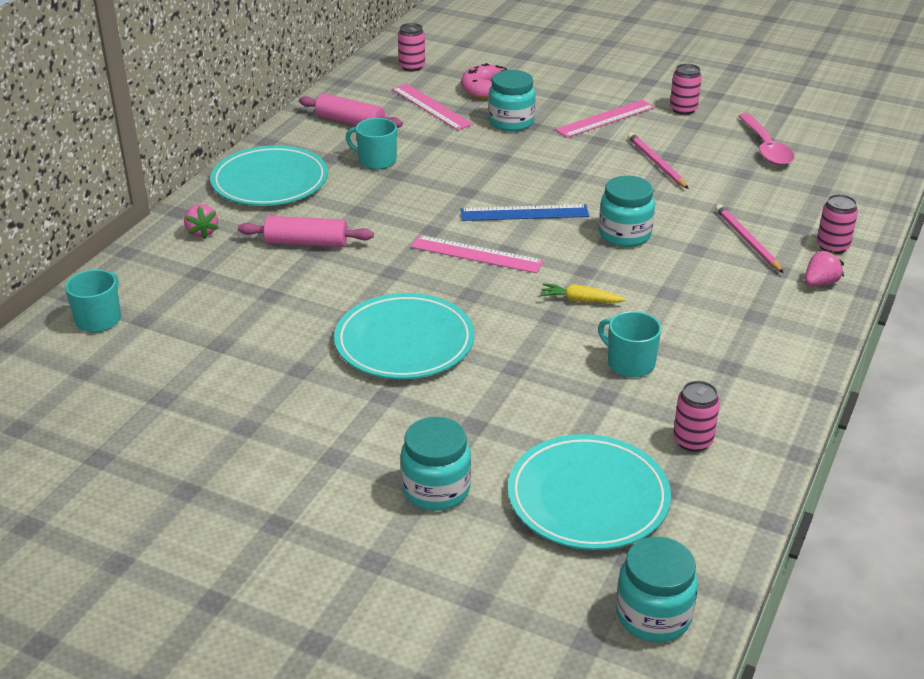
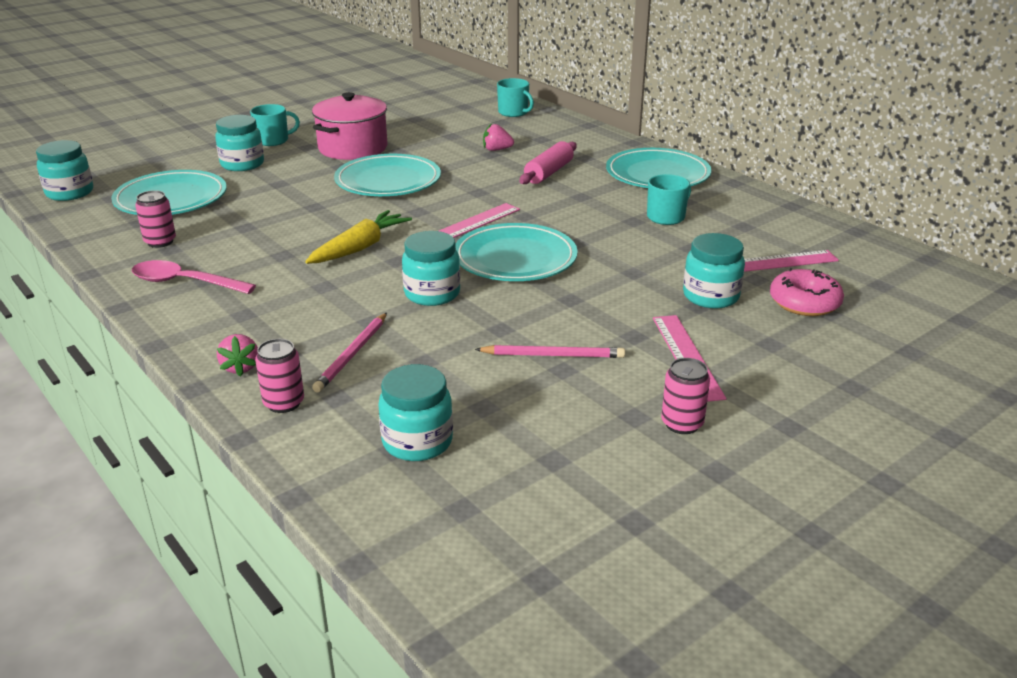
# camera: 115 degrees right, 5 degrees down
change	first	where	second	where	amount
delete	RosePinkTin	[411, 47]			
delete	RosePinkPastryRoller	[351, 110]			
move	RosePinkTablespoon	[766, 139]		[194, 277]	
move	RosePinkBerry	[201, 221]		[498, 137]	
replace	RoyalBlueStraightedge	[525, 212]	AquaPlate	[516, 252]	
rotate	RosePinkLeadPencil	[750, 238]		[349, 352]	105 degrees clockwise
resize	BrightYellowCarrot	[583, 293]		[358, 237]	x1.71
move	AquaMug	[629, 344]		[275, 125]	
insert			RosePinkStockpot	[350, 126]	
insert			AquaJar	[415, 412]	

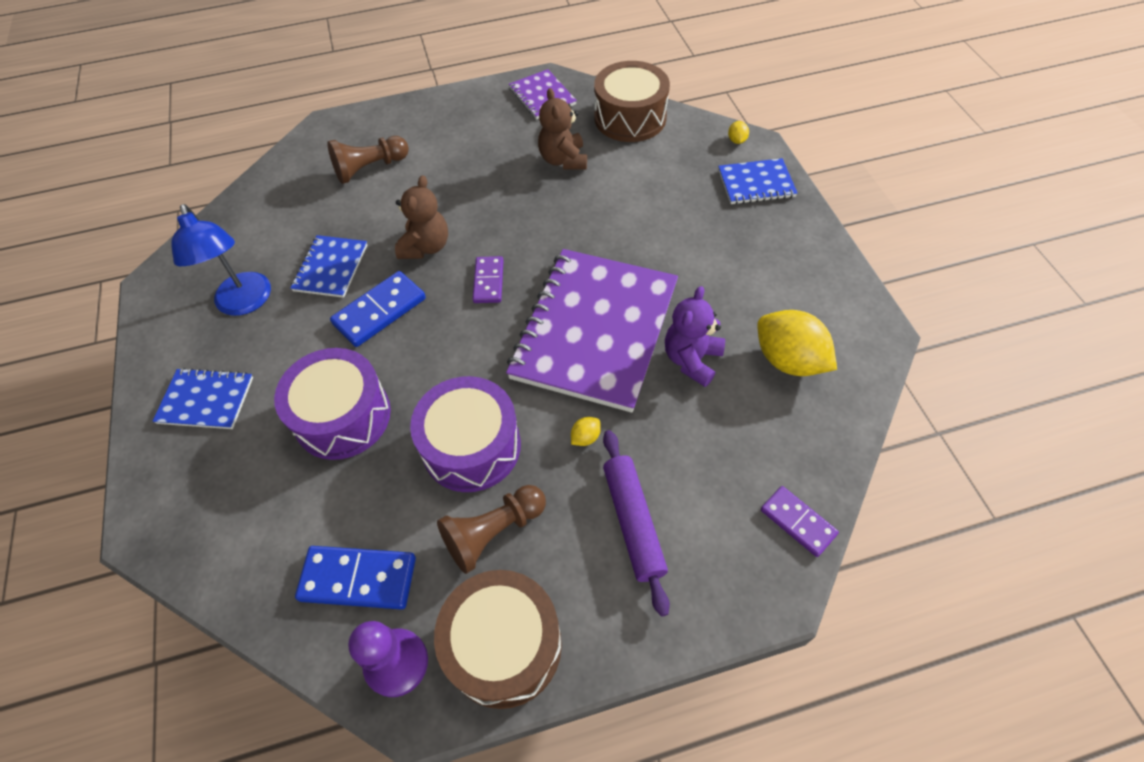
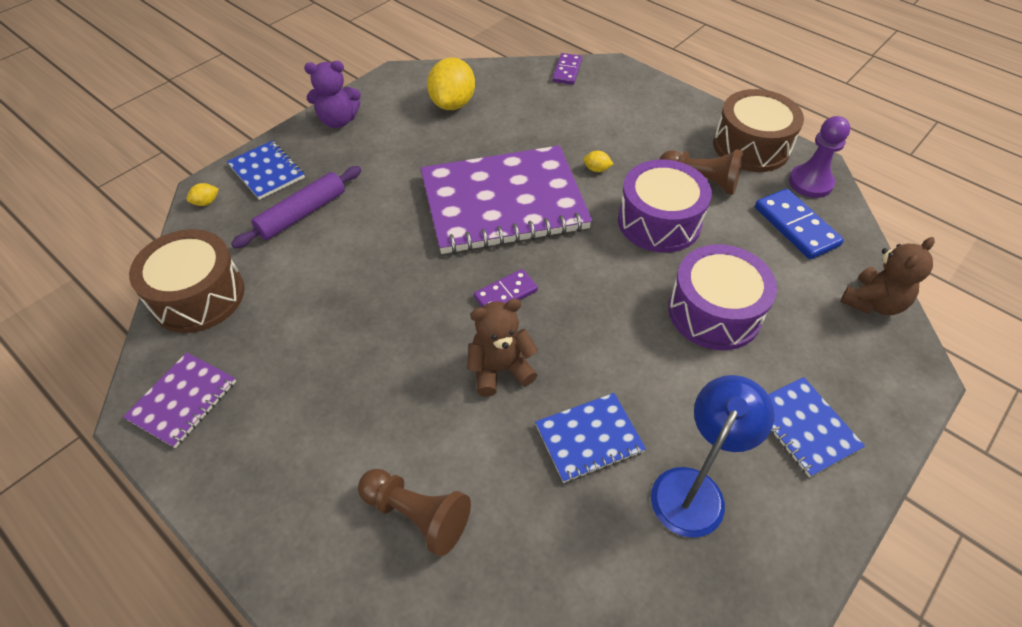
# camera: 125 degrees left, 5 degrees down
change	first	where	second	where	amount
move	RussetTeddy	[562, 129]		[887, 276]	
delete	RoyalBlueDominoTile	[378, 309]			
move	PurpleTeddy	[695, 336]		[332, 94]	
move	PurplePastryRoller	[636, 523]		[296, 207]	

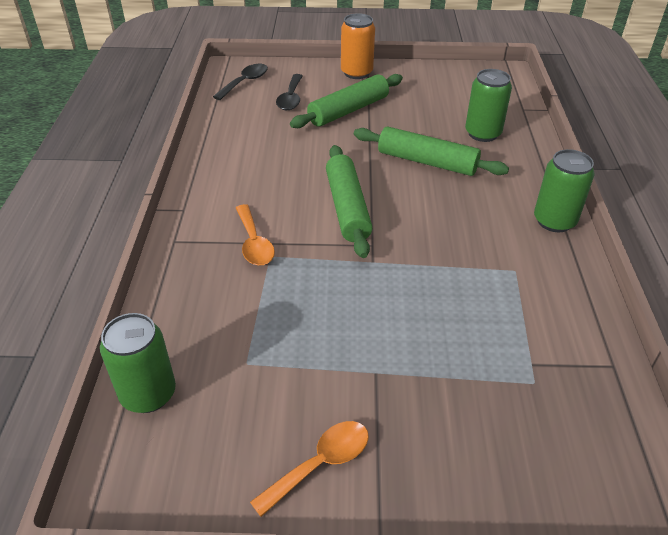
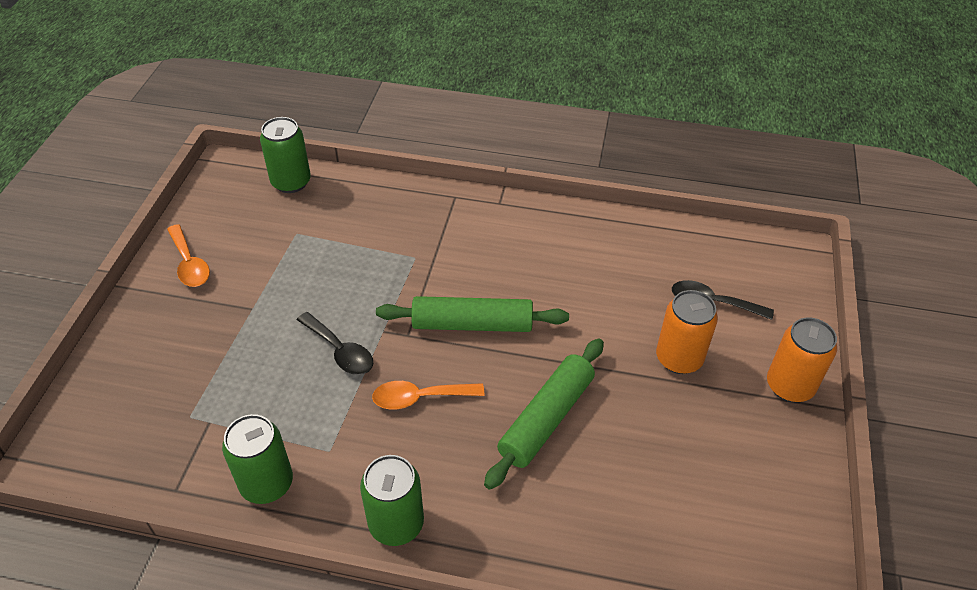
# camera: 100 degrees right, 5 degrees up
change	first	where	second	where	amount
move	JetBlackTablespoon	[240, 82]		[335, 343]	
move	EmeraldTin	[488, 105]		[257, 459]	
replace	EmeraldPastryRoller	[346, 101]	BrightOrangeTin	[687, 332]	
move	BrightOrangeTablespoon	[255, 235]		[428, 395]	

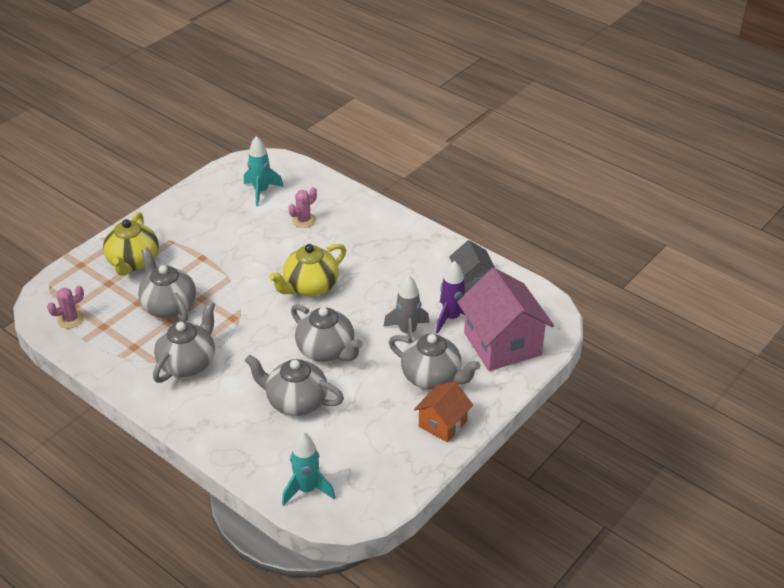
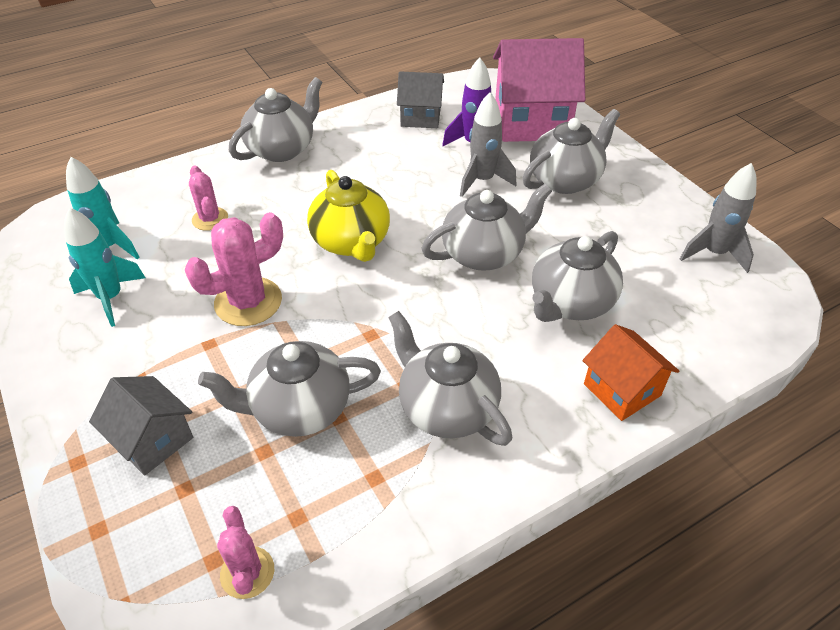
# camera: 70 degrees left, 5 degrees up
change	first	where	second	where	amount
replace	BrightYellowTeapot	[131, 244]	GreyHouse	[141, 426]	
move	BrightOrangeHouse	[443, 411]		[630, 372]	
move	AquaRocket	[309, 469]		[104, 267]	
insert			GreyTeapot	[275, 119]	
insert			GreyRocket	[718, 218]	
insert			RosePinkCactus	[234, 269]	

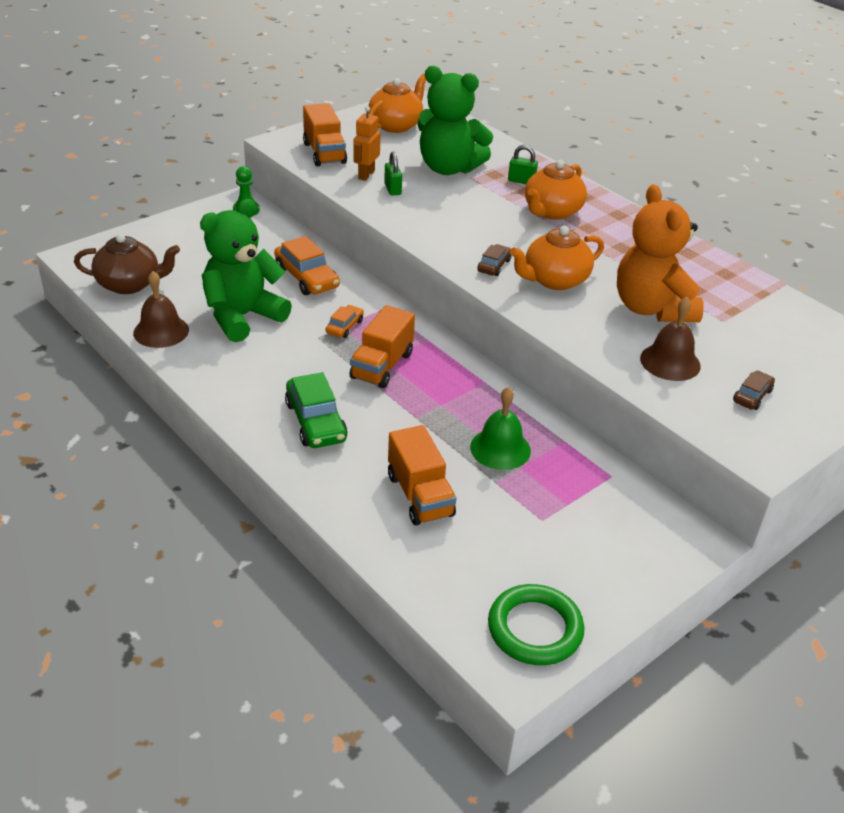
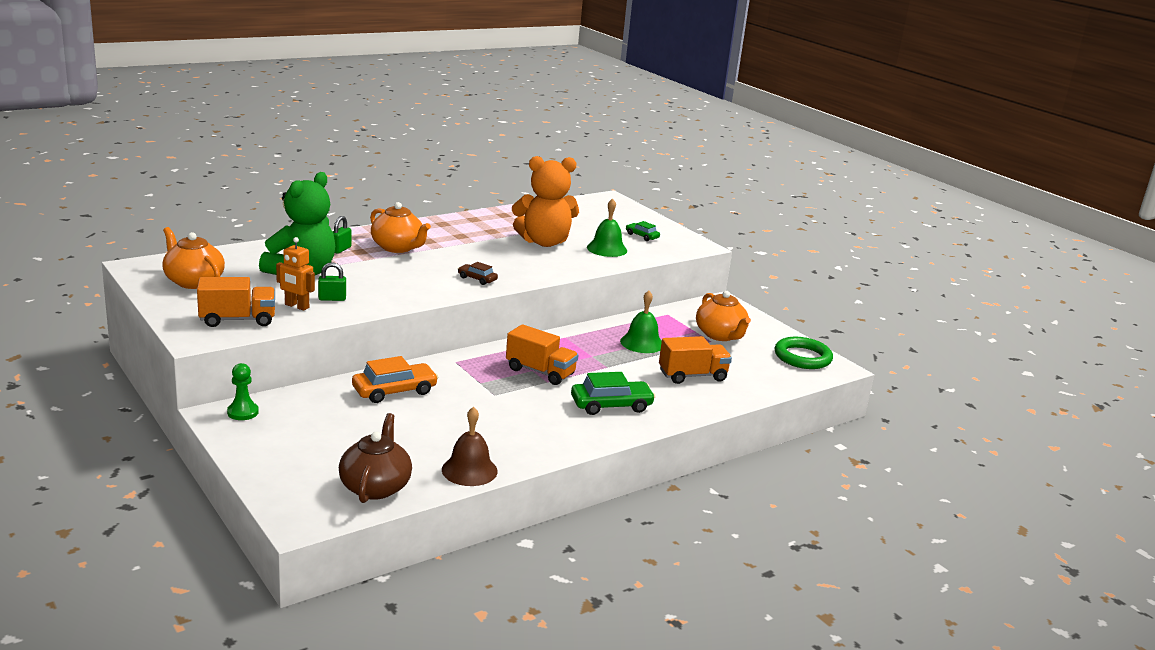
# camera: 85 degrees left, 15 degrees down
change	first	where	second	where	amount
delete	EmeraldTeddy	[246, 270]			
move	BrightOrangeTeapot	[557, 258]		[723, 316]	
recolor	RussetHandBell	[670, 339]	EmeraldHandBell	[607, 227]	
delete	BrightOrangeToyCar	[345, 321]			
recolor	RussetToyCar	[754, 390]	EmeraldToyCar	[643, 231]	

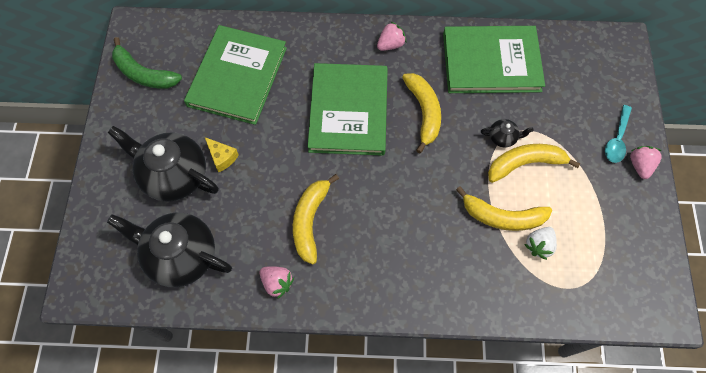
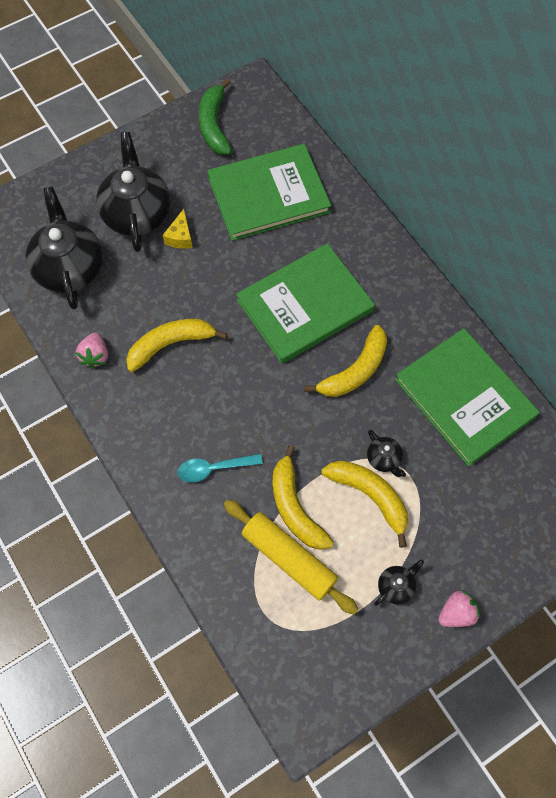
# camera: 55 degrees right, 0 degrees up
change	first	where	second	where	amount
delete	RosePinkBerry	[391, 36]			
move	AquaTablespoon	[618, 134]		[220, 468]	
replace	PureWhiteBerry	[540, 243]	BrightYellowPastryRoller	[291, 557]	
insert			JetBlackTeapot	[399, 582]	

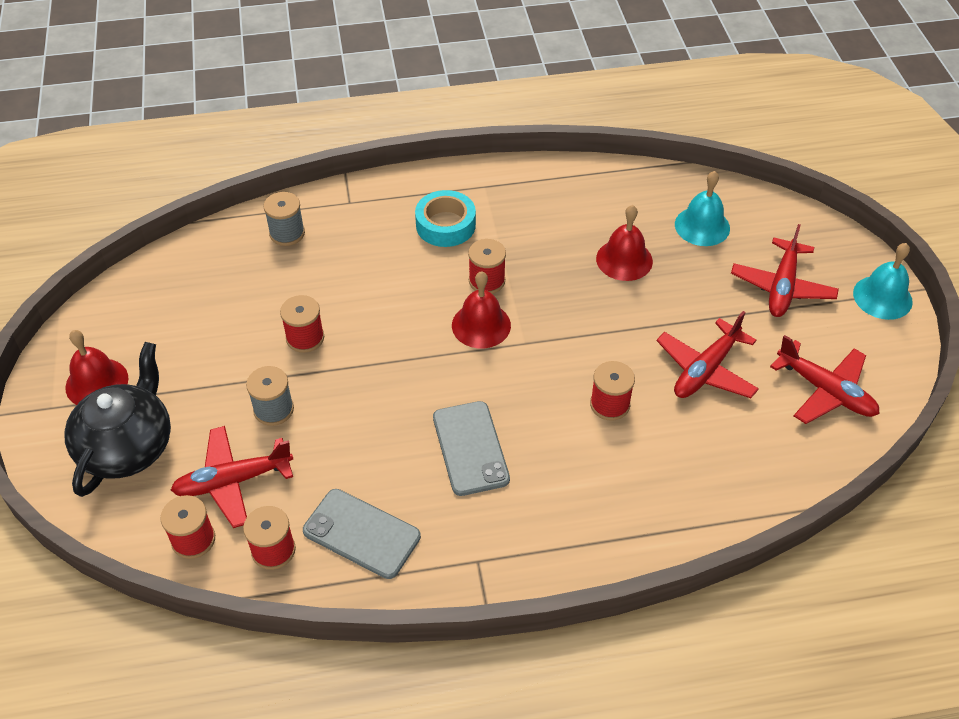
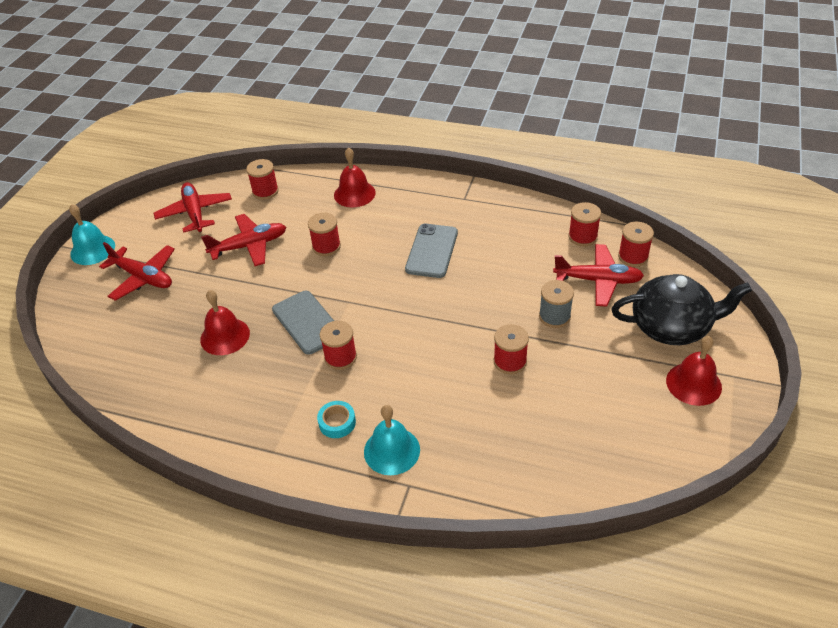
# camera: 150 degrees left, 5 degrees down
change	first	where	second	where	amount
move	AquaHandBell	[702, 208]		[392, 440]	
resize	AquaTape	[445, 218]		[336, 419]	x0.62
delete	GreyBobbin	[284, 219]			
rotate	CrimsonAeroplane	[785, 270]		[137, 271]	75 degrees clockwise
move	CrimsonHandBell	[481, 309]		[355, 177]	
rotate	JetBlackTeapot	[117, 419]		[682, 309]	135 degrees counterclockwise
move	GreyPhone	[362, 534]		[303, 323]	
insert			CrimsonBobbin	[262, 179]	

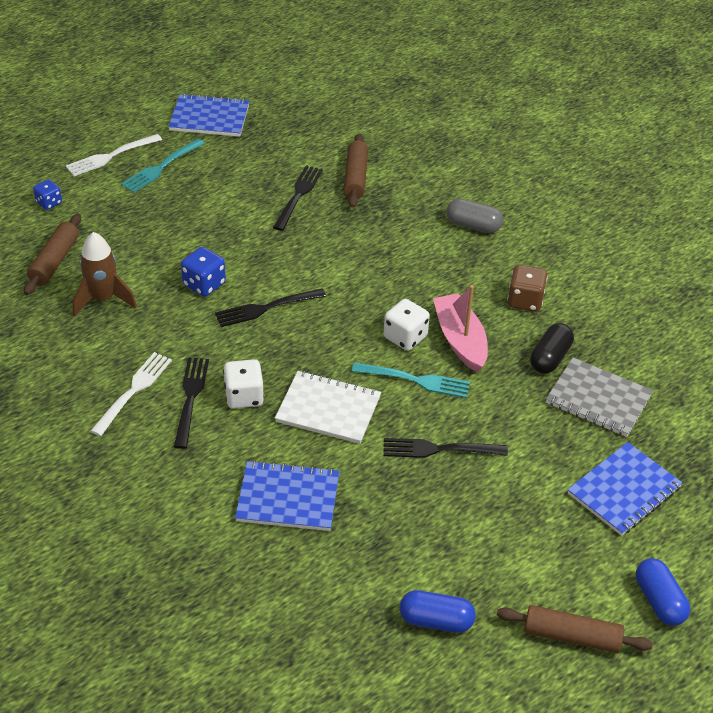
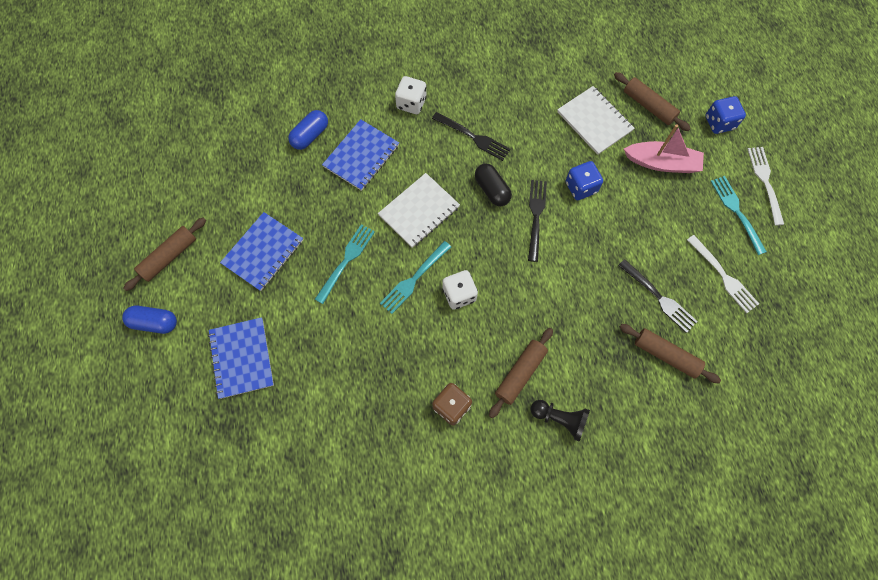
# camera: 120 degrees right, 25 degrees up
change	first	where	second	where	amount
move	RoyalBlueNotebook	[208, 115]		[261, 251]	
resize	RoyalBlueDice	[47, 194]		[725, 115]	x1.52
replace	GreyPillShape	[474, 216]	JetBlackPawn	[560, 421]	
replace	RussetRocket	[105, 274]	PureWhiteNotebook	[596, 120]	
move	RosePinkBoat	[460, 328]		[664, 148]	
move	JetBlackPillShape	[552, 348]		[493, 185]	
move	PureWhiteTableFork	[131, 394]		[723, 274]	
delete	GreyNotebook	[599, 397]			
move	PureWhiteDice	[243, 384]		[411, 95]	
recolor	JetBlackTableFork	[446, 448]	AquaTableFork	[345, 264]	
move	RoyalBluePillShape	[438, 611]		[308, 130]	
insert			RussetPastryRoller	[521, 373]	

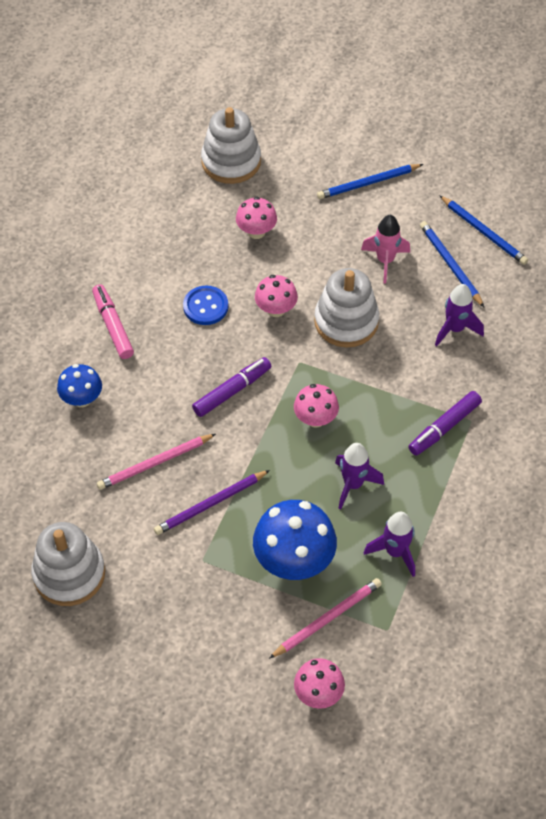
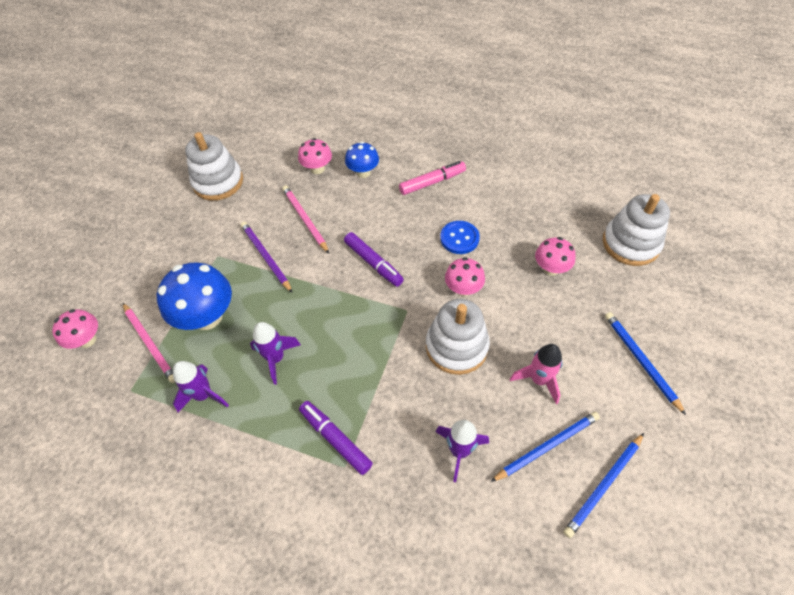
# camera: 90 degrees right, 0 degrees up
change	first	where	second	where	amount
move	RosePinkMushroom	[316, 405]		[315, 156]	

